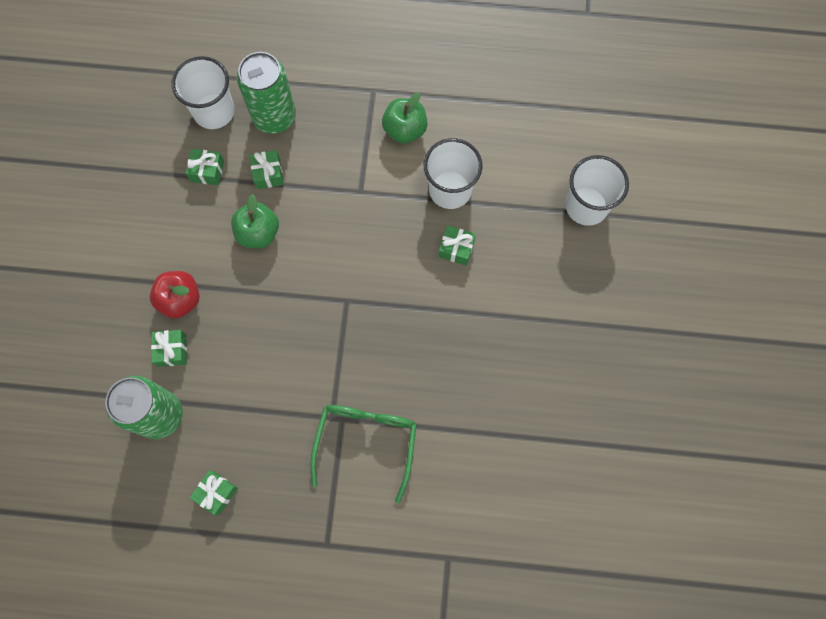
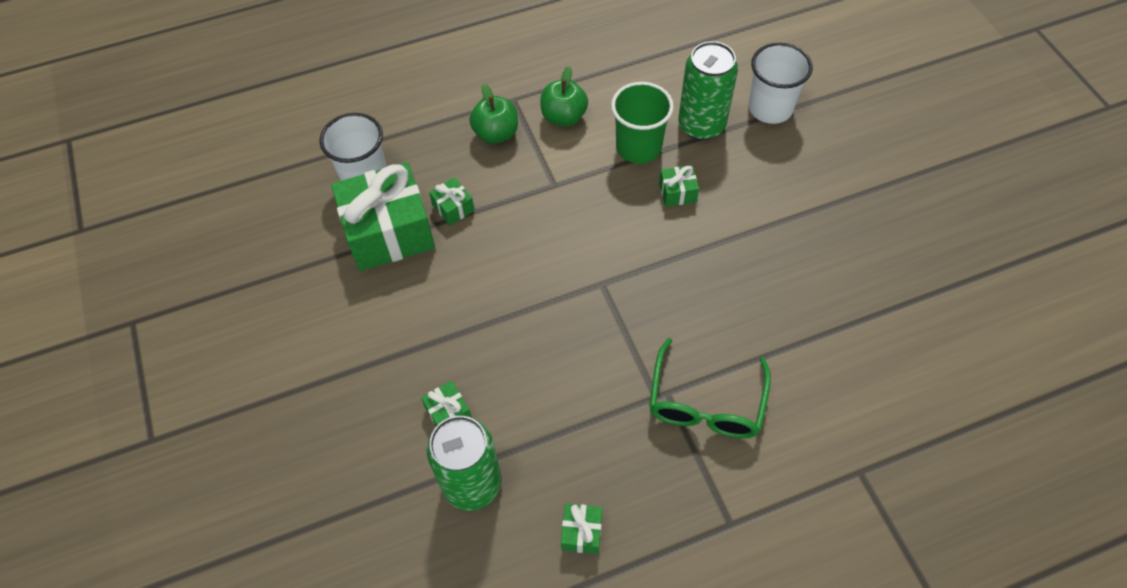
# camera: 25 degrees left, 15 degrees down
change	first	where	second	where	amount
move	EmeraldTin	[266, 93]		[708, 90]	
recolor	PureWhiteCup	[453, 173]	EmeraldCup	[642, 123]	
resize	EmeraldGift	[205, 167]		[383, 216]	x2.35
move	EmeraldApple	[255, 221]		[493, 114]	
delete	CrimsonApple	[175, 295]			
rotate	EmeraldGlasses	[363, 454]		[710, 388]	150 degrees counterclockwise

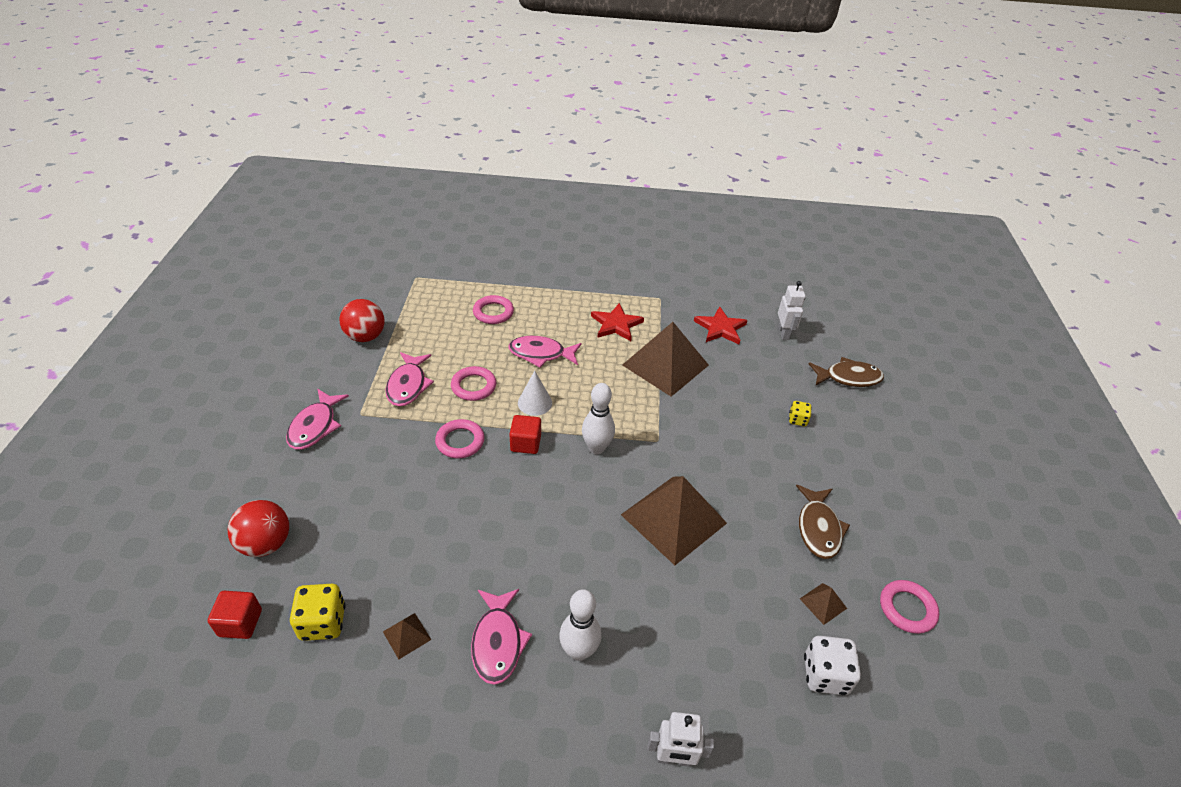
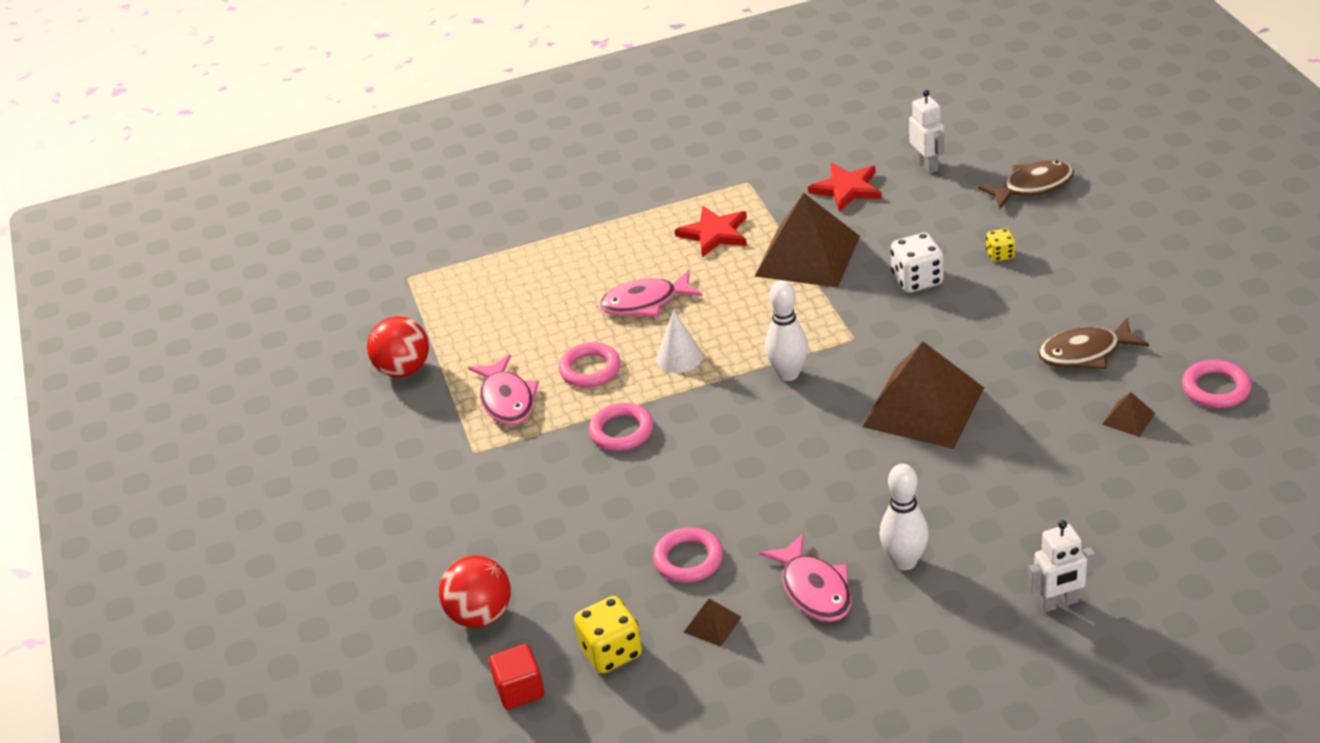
# camera: 15 degrees left, 5 degrees down
change	first	where	second	where	amount
move	RosePinkRing	[493, 309]		[688, 555]	
delete	RosePinkFish	[317, 419]			
delete	CrimsonCube	[525, 434]			
rotate	RussetFish	[823, 522]		[1093, 343]	90 degrees clockwise
move	PureWhiteDice	[832, 665]		[917, 263]	

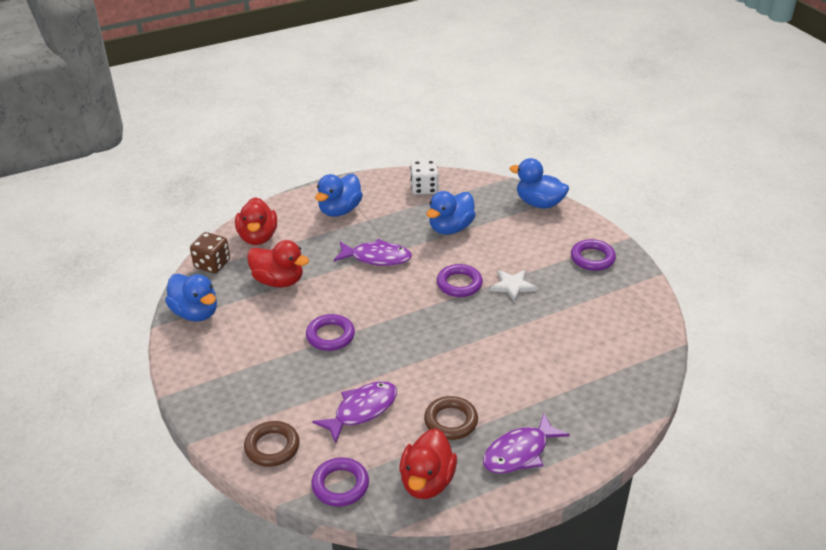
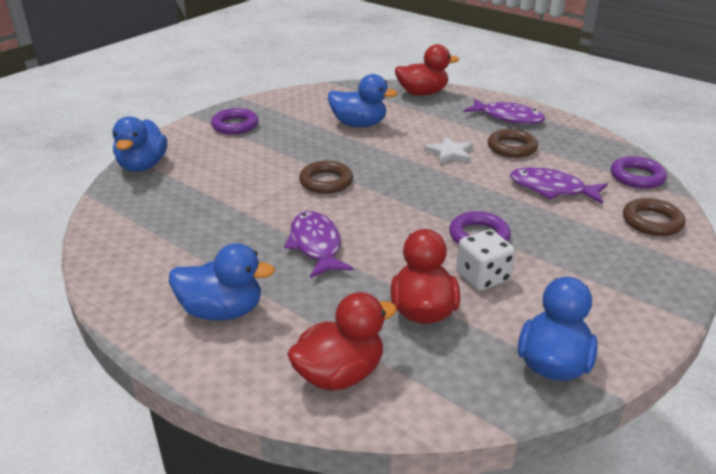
# camera: 115 degrees left, 5 degrees down
change	first	where	second	where	amount
move	PureWhiteDice	[424, 177]		[485, 260]	
move	RoyalBlueDuck	[451, 213]		[363, 100]	
delete	RussetDice	[210, 252]			
recolor	PurpleRing	[460, 280]	RussetRing	[326, 177]	
move	PureWhiteFivePointedStar	[513, 286]		[448, 150]	
move	CrimsonDuck	[428, 463]		[427, 70]	

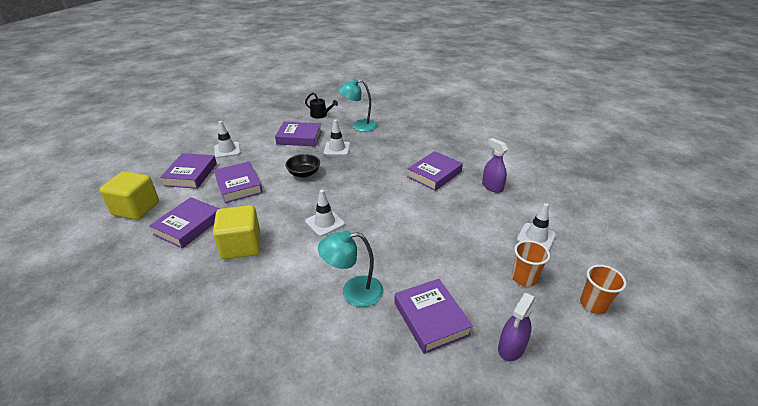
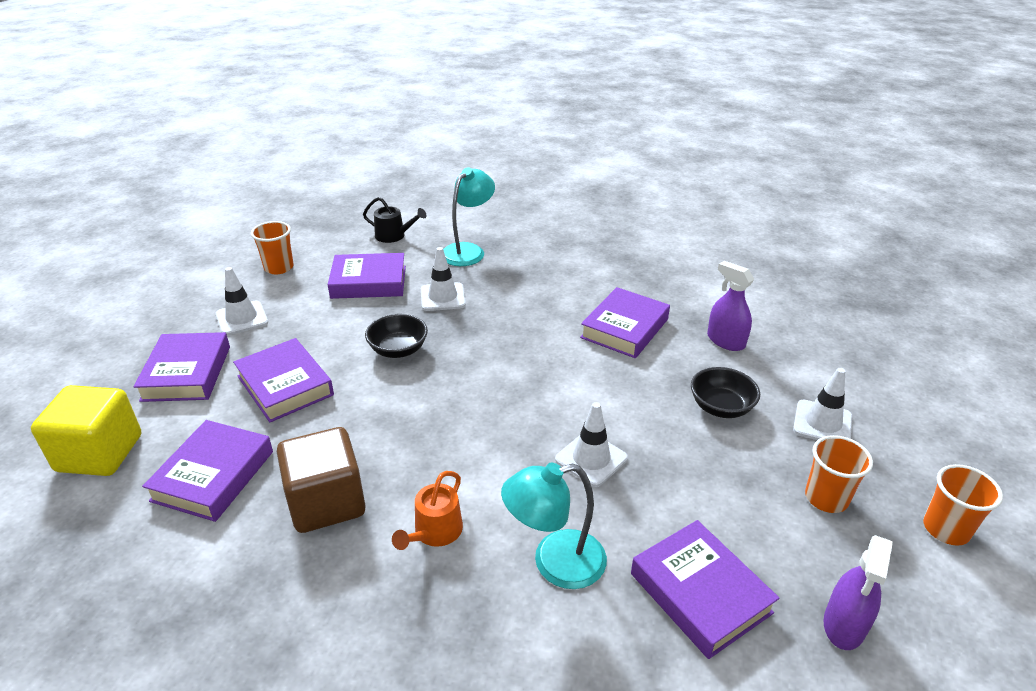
# camera: 10 degrees left, 0 degrees up
change	first	where	second	where	amount
rotate	AquaLamp	[357, 105]		[469, 216]	135 degrees clockwise
move	PureWhiteRoadCone	[325, 212]		[591, 444]	
recolor	BrightYellowCube	[236, 232]	RussetCube	[321, 480]	
insert			BrightOrangeCup	[272, 247]	
insert			JetBlackDeepDish	[725, 392]	
insert			BrightOrangeSprinklingCan	[427, 510]	

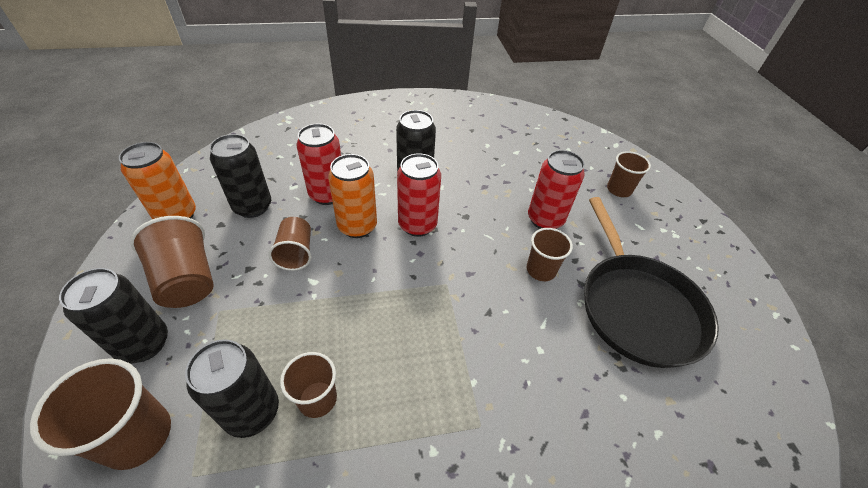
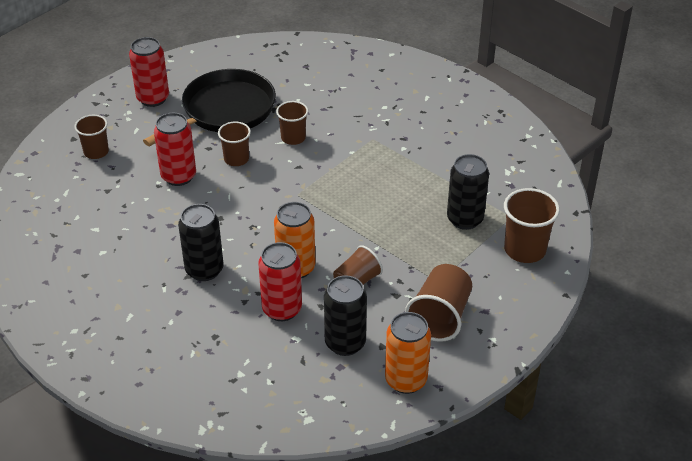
# camera: 125 degrees left, 5 degrees down
change	first	where	second	where	amount
move	CrimsonTin	[419, 195]		[149, 72]	
delete	JetBlackTin	[113, 316]			
move	RussetCup	[308, 385]		[292, 123]	

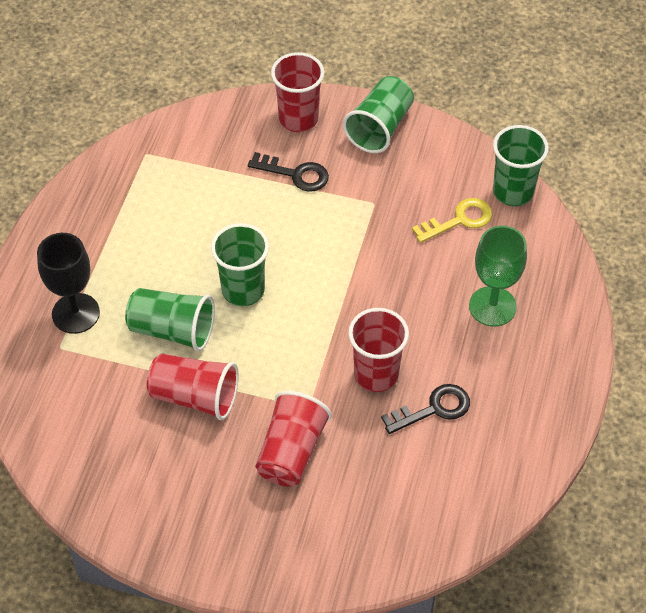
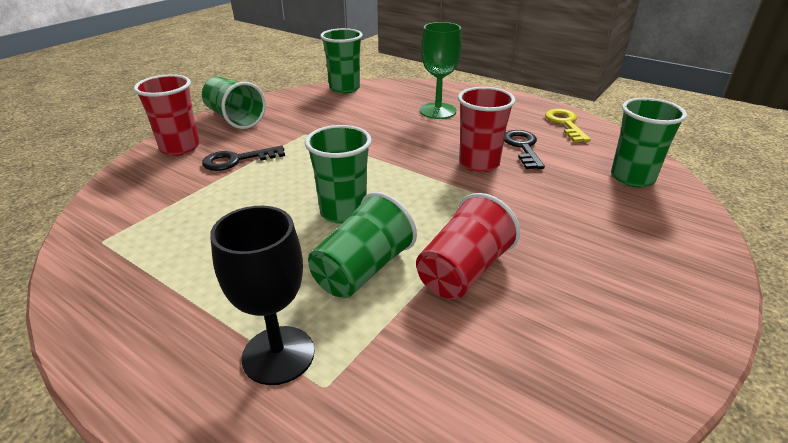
# camera: 70 degrees left, 20 degrees down
change	first	where	second	where	amount
rotate	JetBlackKey	[288, 172]		[243, 158]	150 degrees counterclockwise
move	BrightYellowKey	[452, 220]		[568, 125]	
delete	CrimsonCup	[294, 439]			
insert			EmeraldCup	[649, 142]	

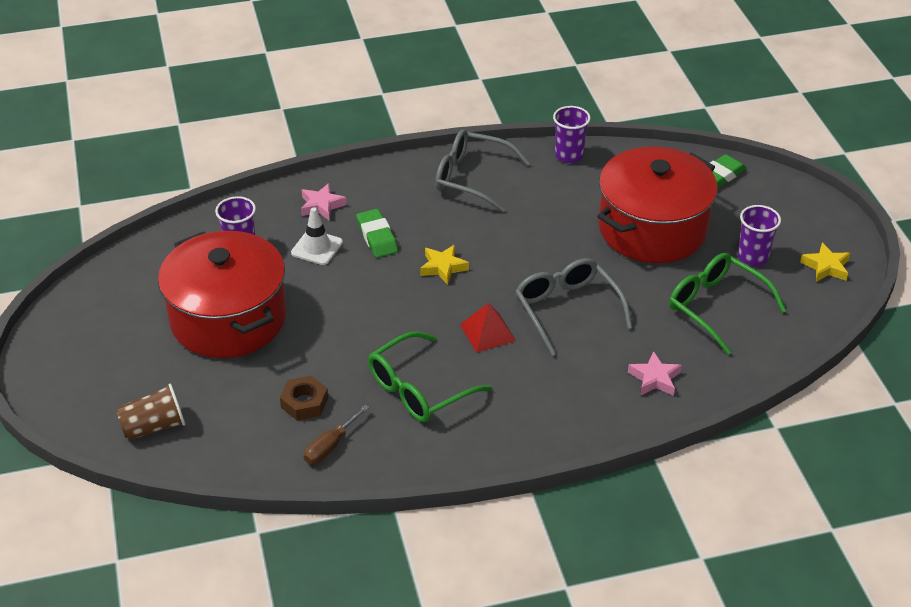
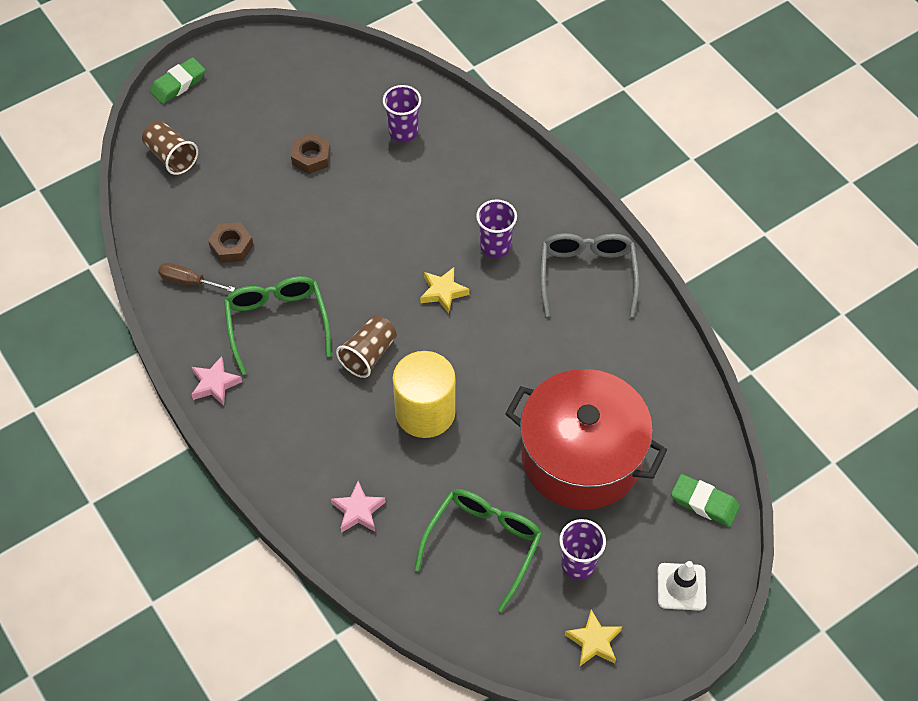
# camera: 70 degrees right, 15 degrees up
change	first	where	second	where	amount
move	PurpleCup	[572, 134]		[496, 229]	
move	RosePinkFivePointedStar	[324, 202]		[216, 381]	
move	PureWhiteRoadCone	[317, 236]		[682, 586]	
move	EmeraldPencilEraser	[377, 233]		[177, 80]	
replace	CrimsonStockpot	[222, 294]	RussetNut	[311, 153]	
replace	GreyGlasses	[573, 307]	BrightYellowCylinder	[424, 394]	
replace	CrimsonPyramidShape	[488, 328]	RussetCup	[366, 346]	
rotate	EmeraldGlasses	[430, 376]		[277, 325]	45 degrees clockwise

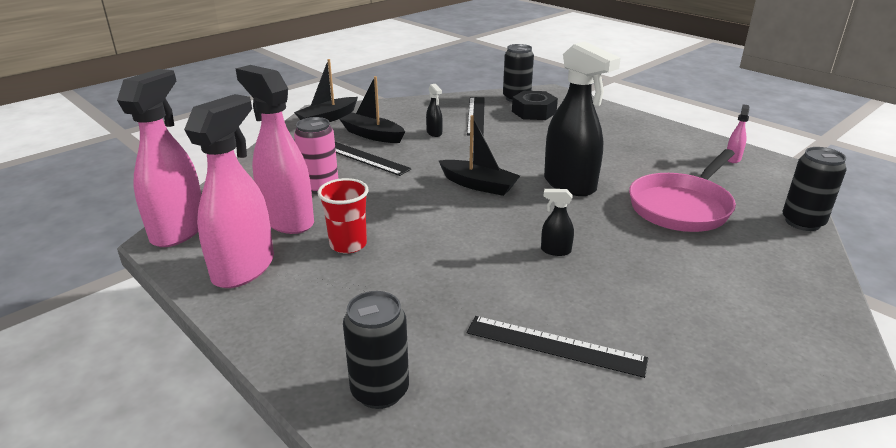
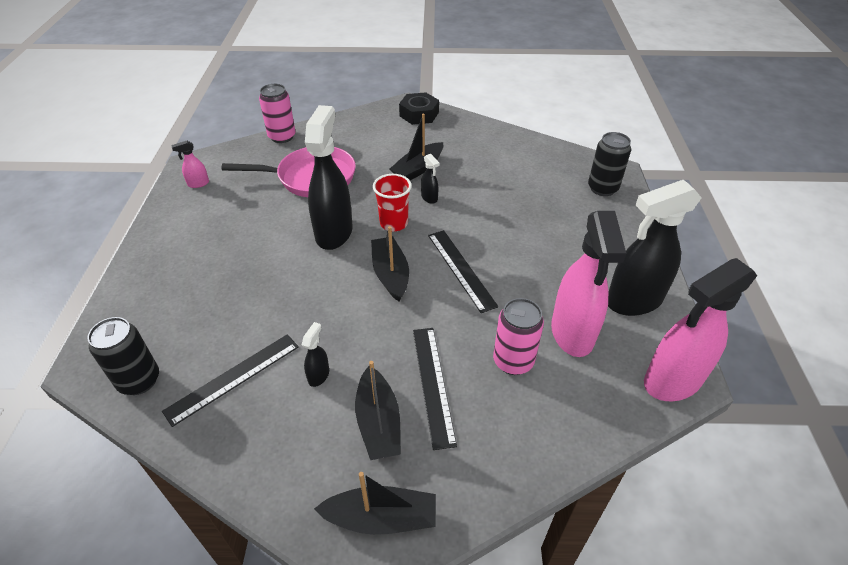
# camera: 135 degrees left, 15 degrees up
change	first	where	second	where	amount
move	JetBlackNut	[535, 105]		[419, 108]	
recolor	RosePinkSprayBottle	[229, 191]	JetBlackSprayBottle	[655, 248]	
recolor	JetBlackTin	[814, 189]	RosePinkTin	[277, 113]	
move	CrimsonCup	[343, 216]		[392, 203]	
move	JetBlackStraightedge	[557, 347]		[463, 271]	
insert			JetBlackBoat	[416, 147]	

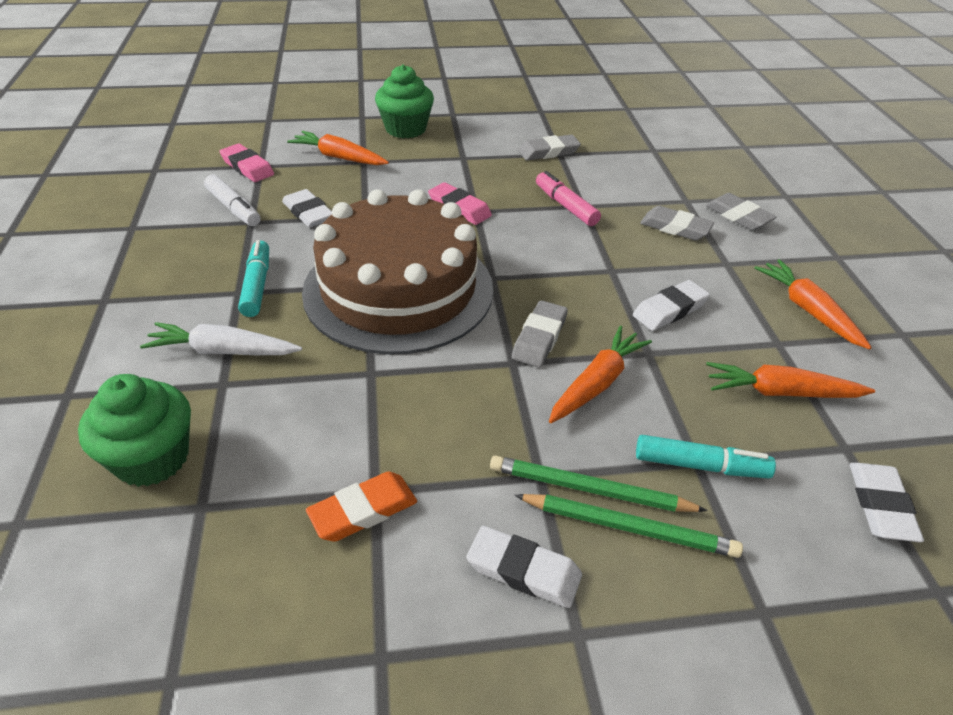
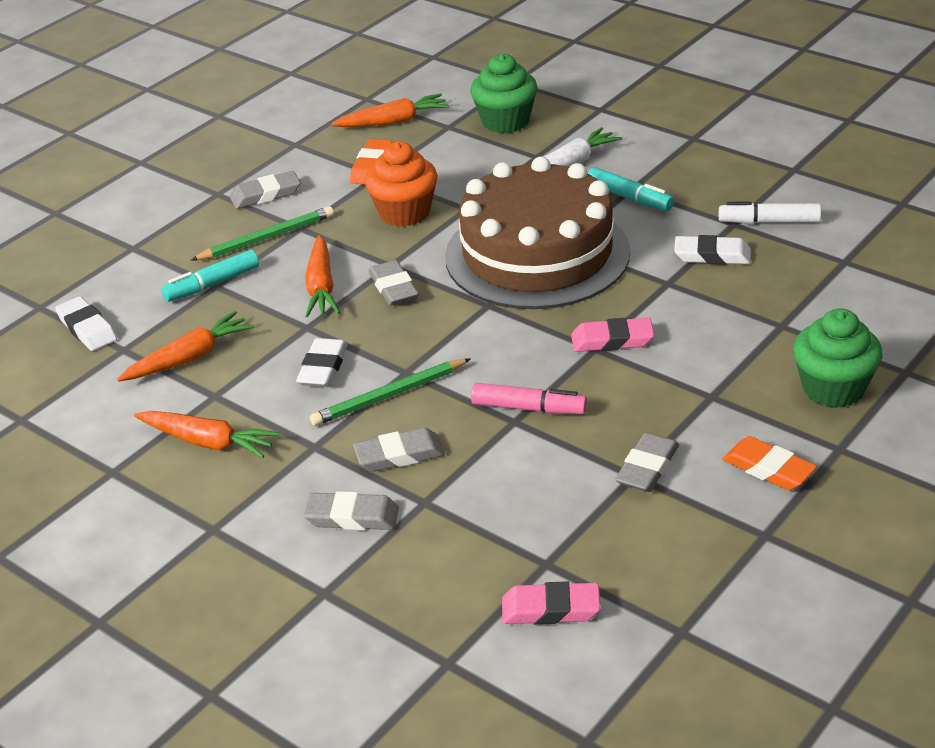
# camera: 140 degrees right, 5 degrees down
change	first	where	second	where	amount
move	BrightOrangeCarrot	[338, 148]		[390, 110]	
move	RosePinkPencilEraser	[247, 163]		[551, 603]	
move	EmeraldLeadPencil	[628, 526]		[390, 392]	
recolor	PureWhitePencilEraser	[524, 567]	GreyPencilEraser	[265, 190]	
insert			BrightOrangeFairyCake	[401, 184]	
insert			BrightOrangePencilEraser	[769, 463]	

